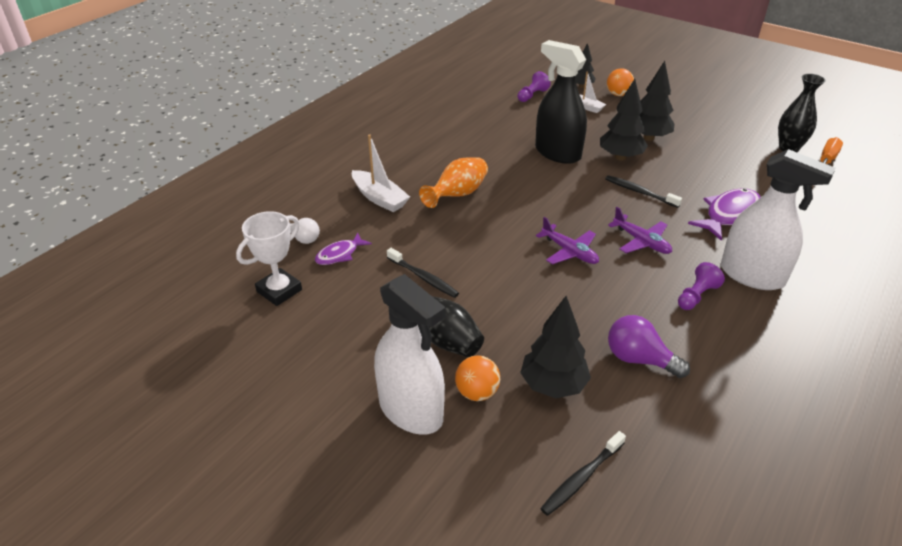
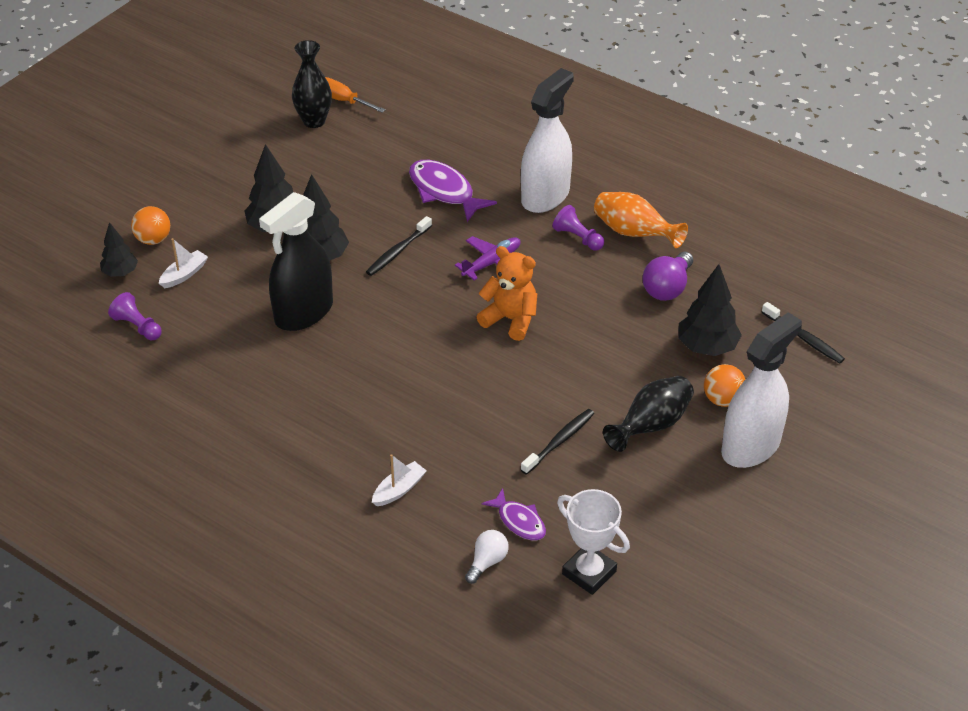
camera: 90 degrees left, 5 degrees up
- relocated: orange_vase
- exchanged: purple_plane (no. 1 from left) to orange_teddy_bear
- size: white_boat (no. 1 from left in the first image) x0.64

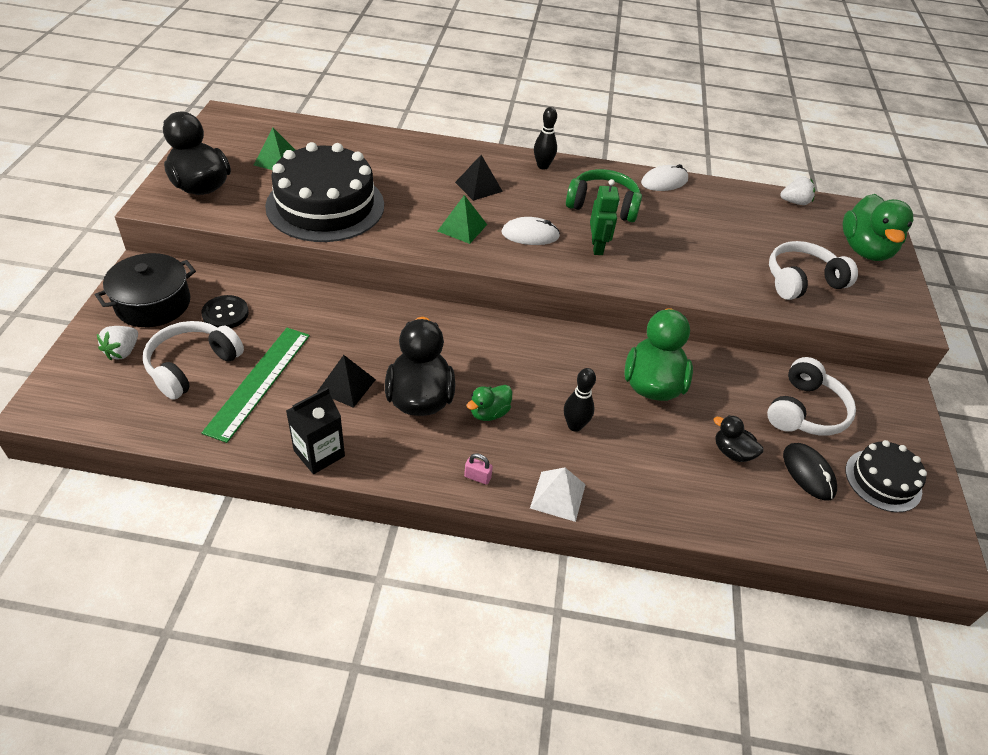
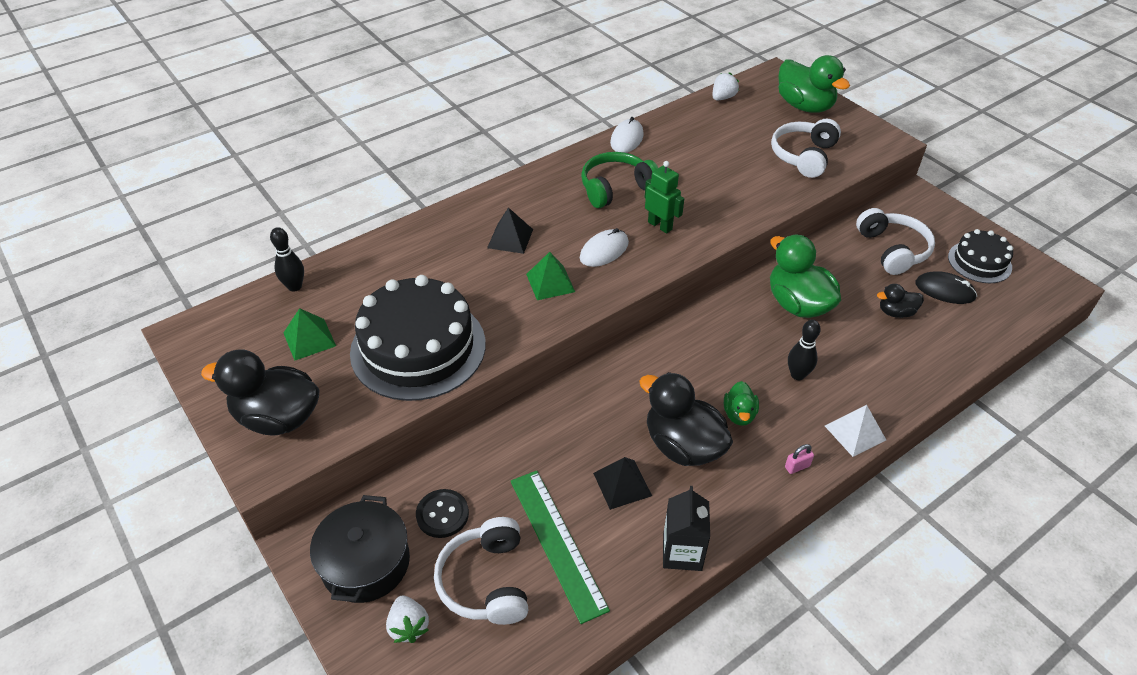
camera: 40 degrees left, 0 degrees up
- relocated: black_bowling_pin (no. 1 from left)

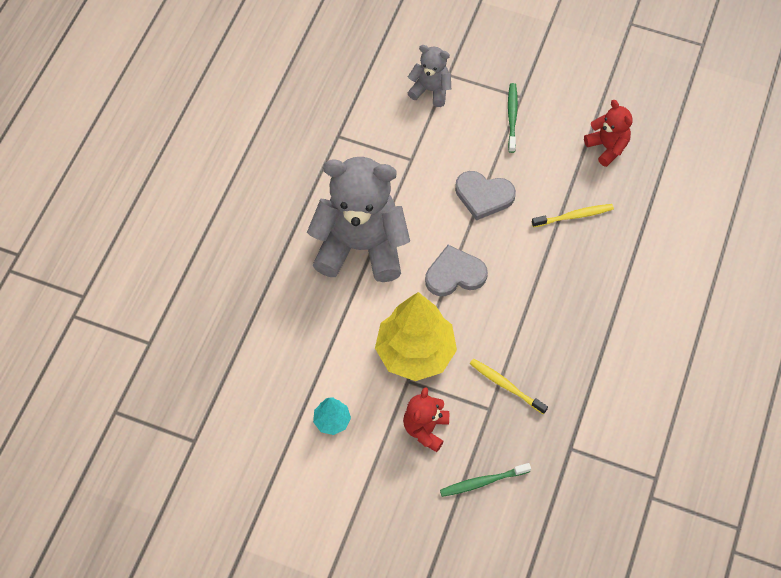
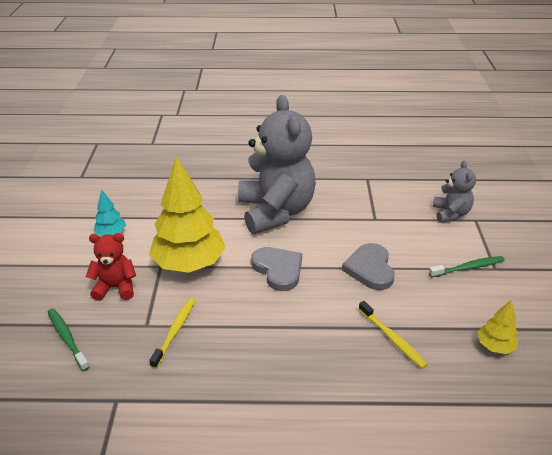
camera: 70 degrees right, 25 degrees down
- exchanged: red_teddy_bear (no. 2 from left) to yellow_tree (no. 2 from left)

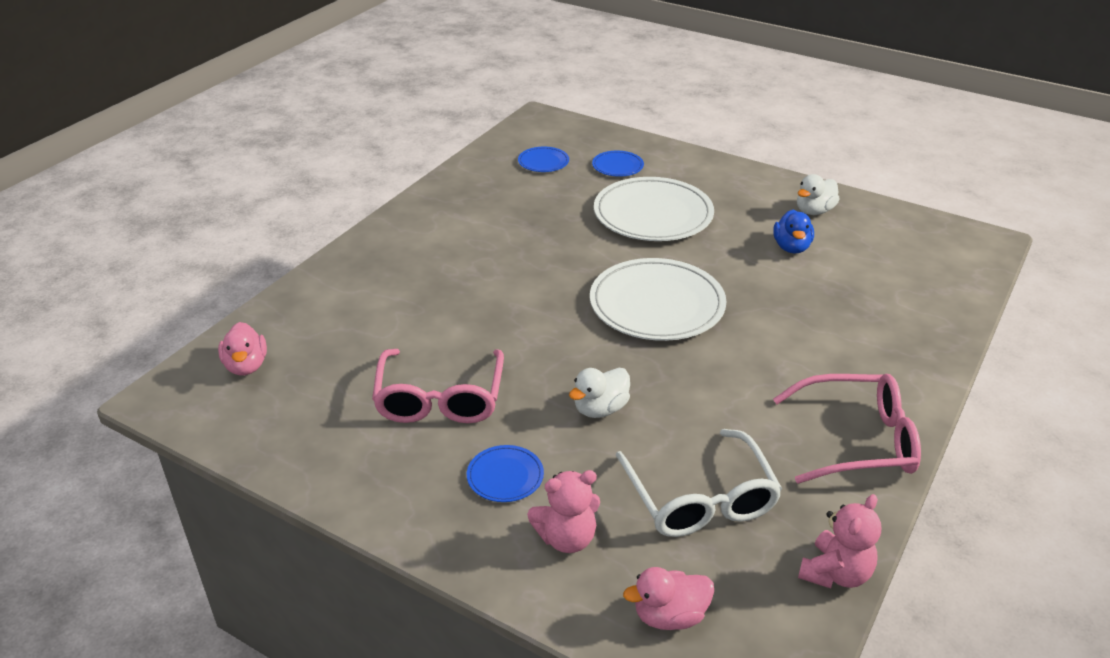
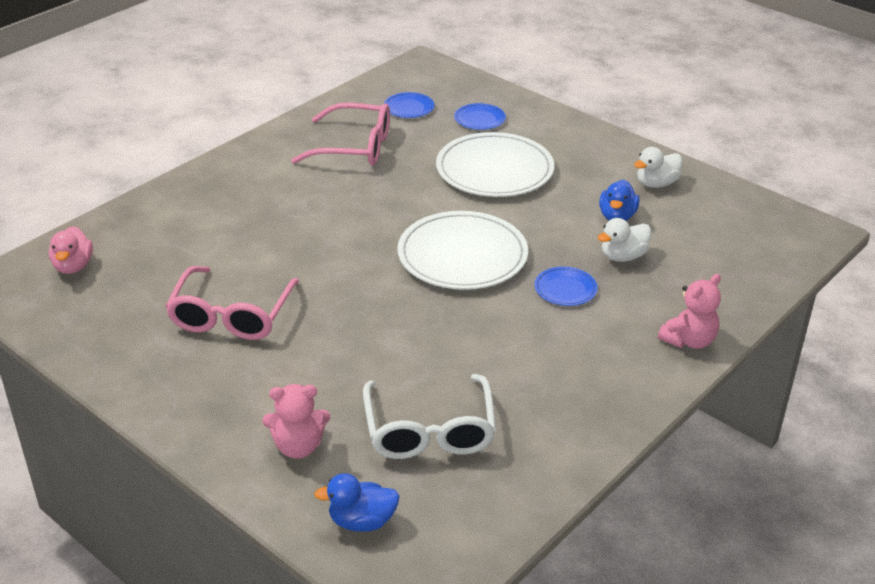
camera: 10 degrees right, 0 degrees up
- relocated: blue_plate (no. 1 from left in the first image) to blue_plate (no. 3 from left)
- relocated: white_duck (no. 1 from left)
- relocated: pink_glasses (no. 2 from left)
- relocated: pink_teddy_bear (no. 2 from left)
- colour: pink_duck (no. 2 from left) to blue_duck (no. 1 from left)

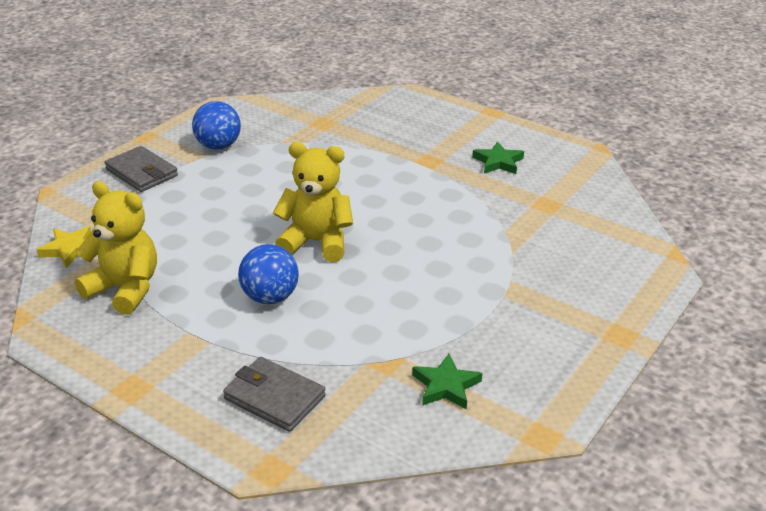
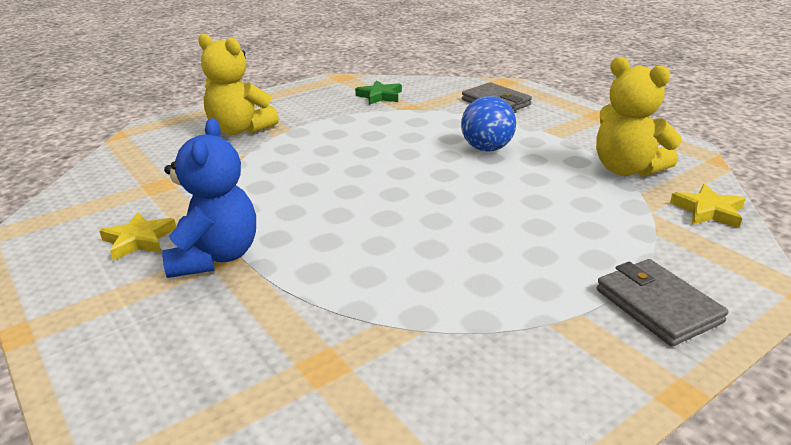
camera: 160 degrees left, 5 degrees down
- missing: blue_ball (no. 1 from left)
- appeared: blue_teddy_bear
- relocated: yellow_teddy_bear (no. 2 from left in the first image) to yellow_teddy_bear (no. 1 from left)
- colour: green_star (no. 2 from left) to yellow_star (no. 1 from left)

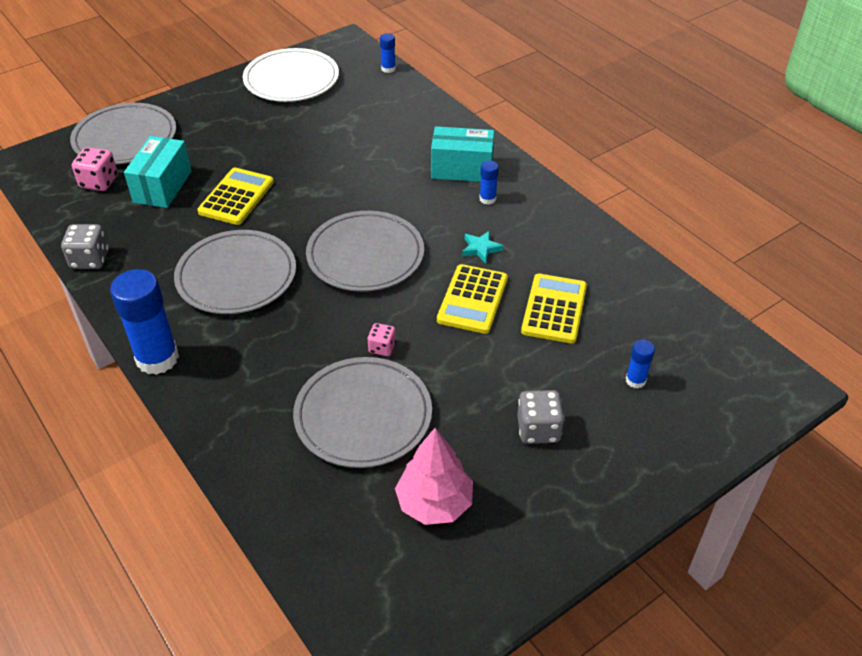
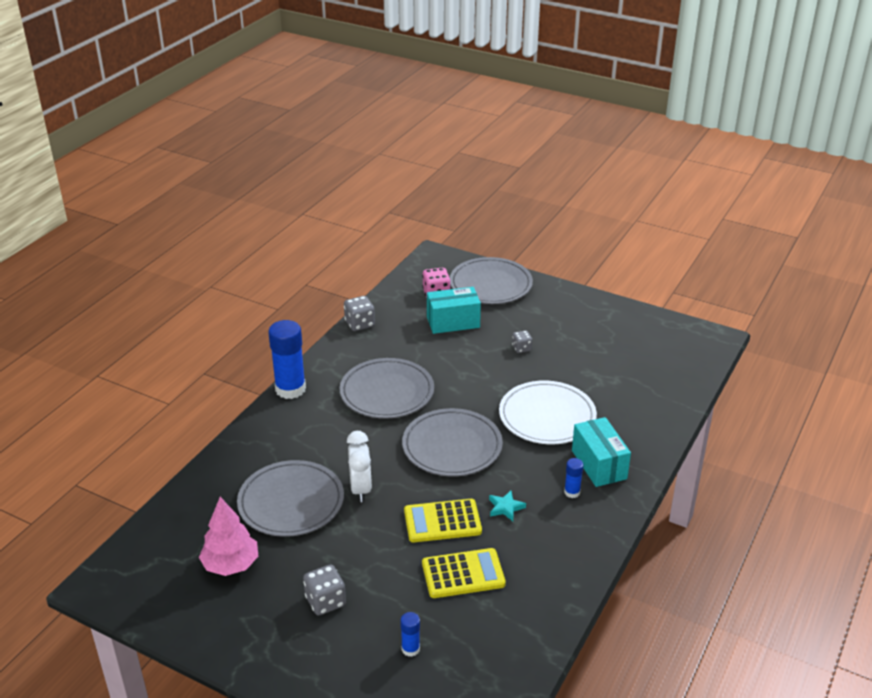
camera: 65 degrees right, 10 degrees down
- missing: yellow_calculator (no. 1 from left)
- missing: blue_glue_stick (no. 2 from left)
- appeared: grey_dice (no. 3 from left)
- relocated: white_plate
- exchanged: pink_dice (no. 2 from left) to white_clock

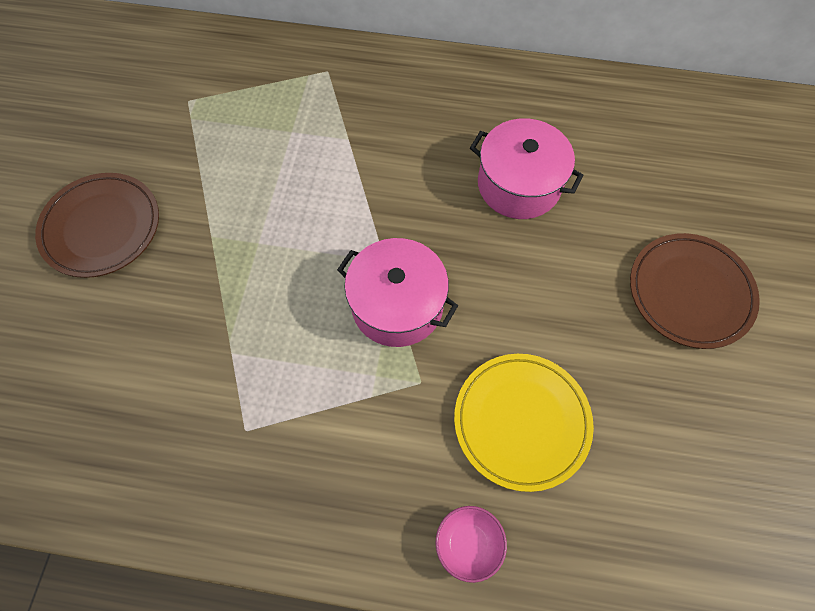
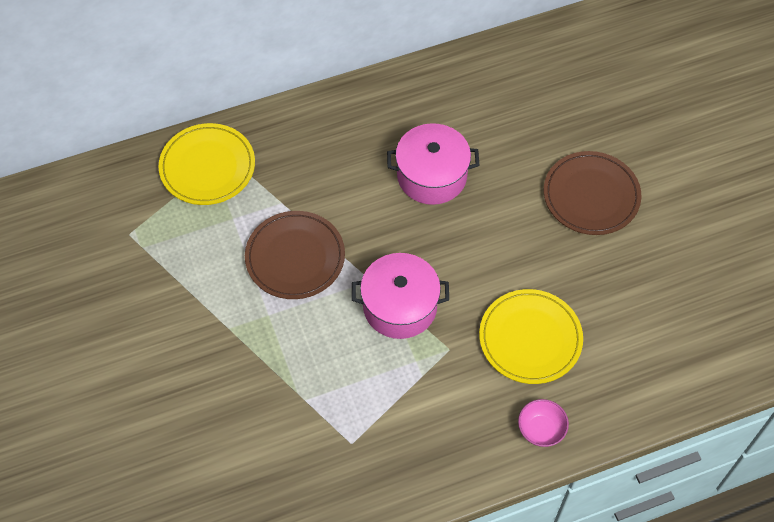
camera: 30 degrees left, 5 degrees down
- appeared: yellow_plate (no. 1 from left)
- relocated: brown_plate (no. 1 from left)

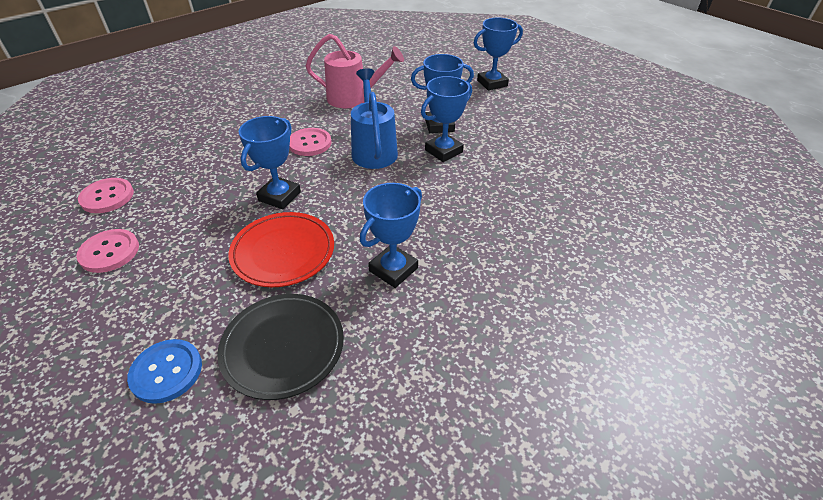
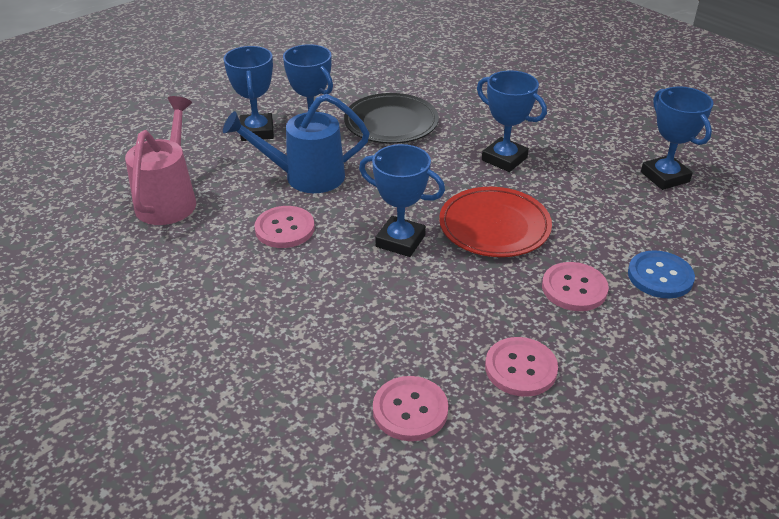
camera: 90 degrees left, 5 degrees down
- appeared: pink_button (no. 4 from left)
- relocated: black_plate
- relocated: blue_trophy (no. 5 from left)

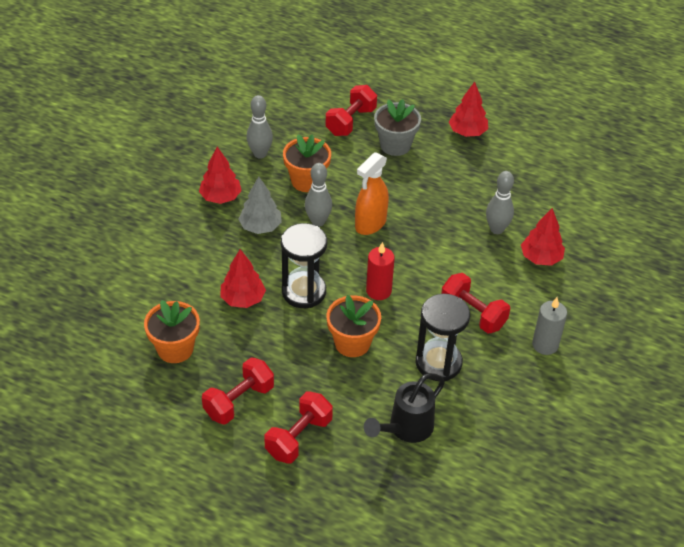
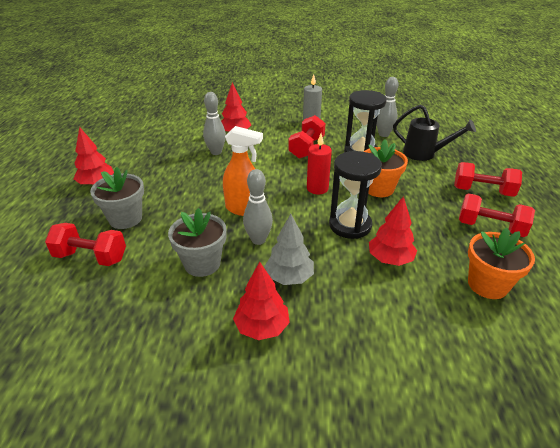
camera: 110 degrees left, 10 degrees down
- relocated: grey_bowling_pin (no. 1 from left in the first image) to grey_bowling_pin (no. 3 from left)
- colour: orange_flower_pot (no. 2 from left) to grey_flower_pot (no. 2 from left)

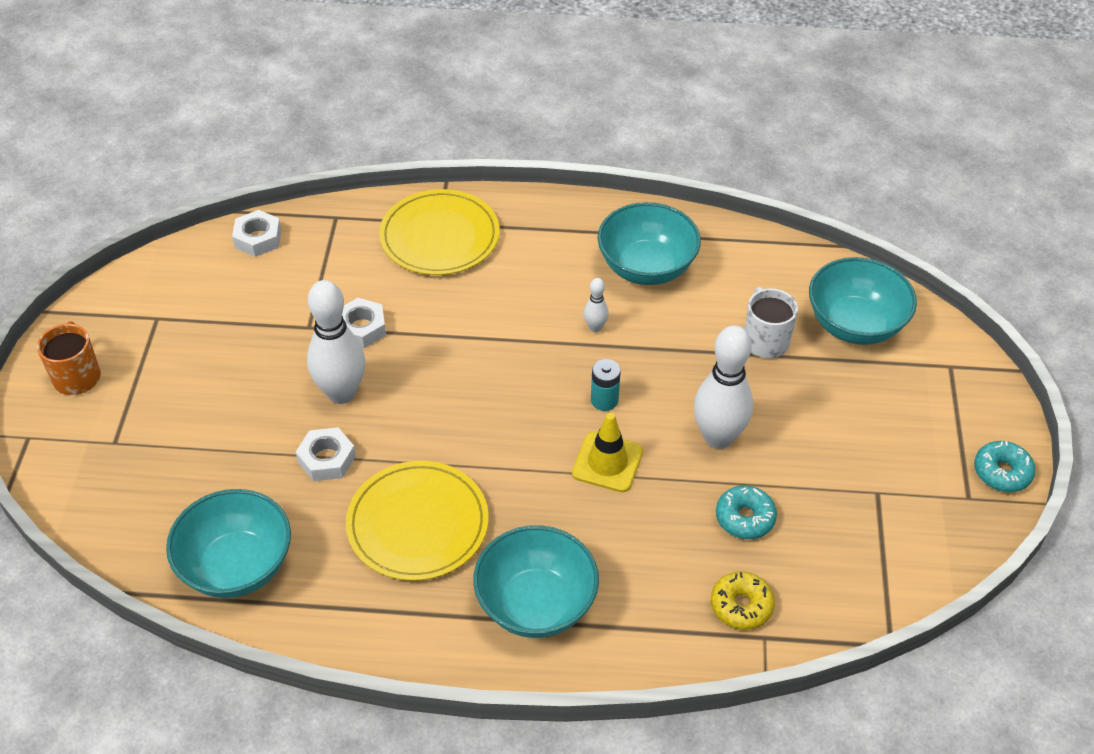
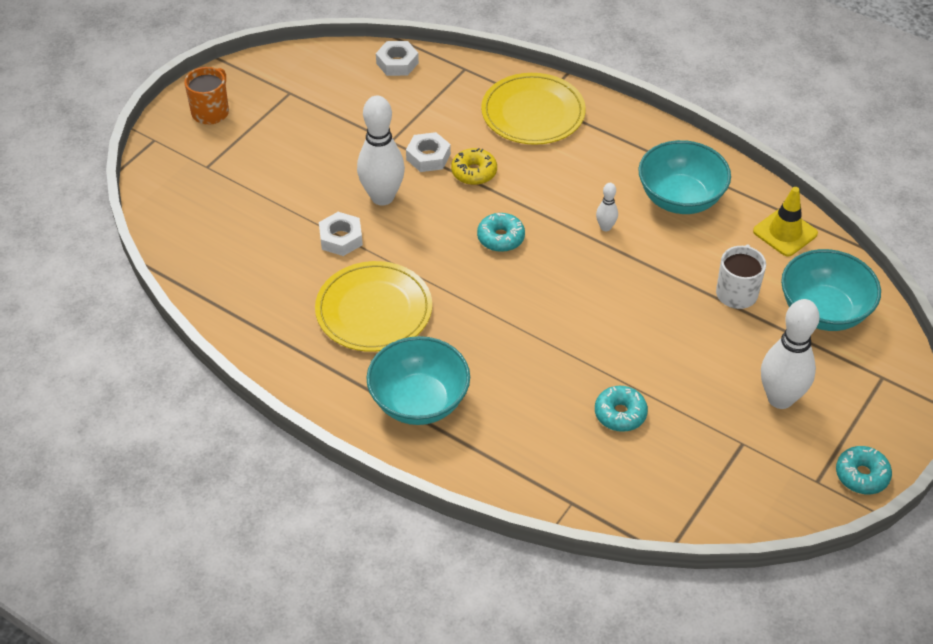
camera: 30 degrees right, 0 degrees up
- missing: turquoise_bowl (no. 1 from left)
- missing: turquoise_battery
- appeared: turquoise_donut (no. 1 from left)
- relocated: yellow_traffic_cone
- relocated: white_bowling_pin (no. 3 from left)
- relocated: yellow_donut

